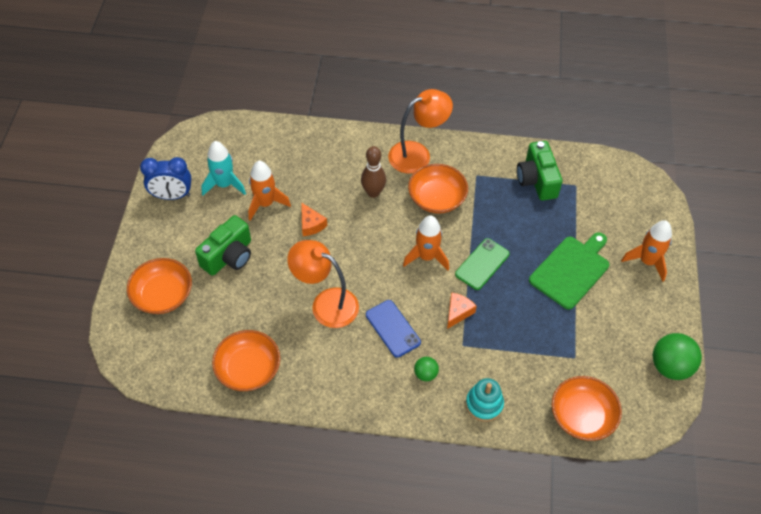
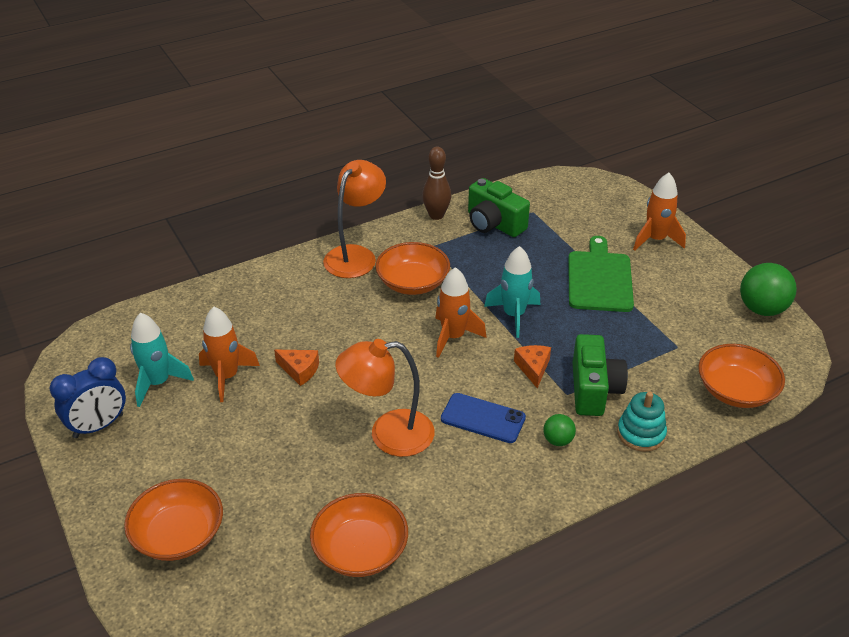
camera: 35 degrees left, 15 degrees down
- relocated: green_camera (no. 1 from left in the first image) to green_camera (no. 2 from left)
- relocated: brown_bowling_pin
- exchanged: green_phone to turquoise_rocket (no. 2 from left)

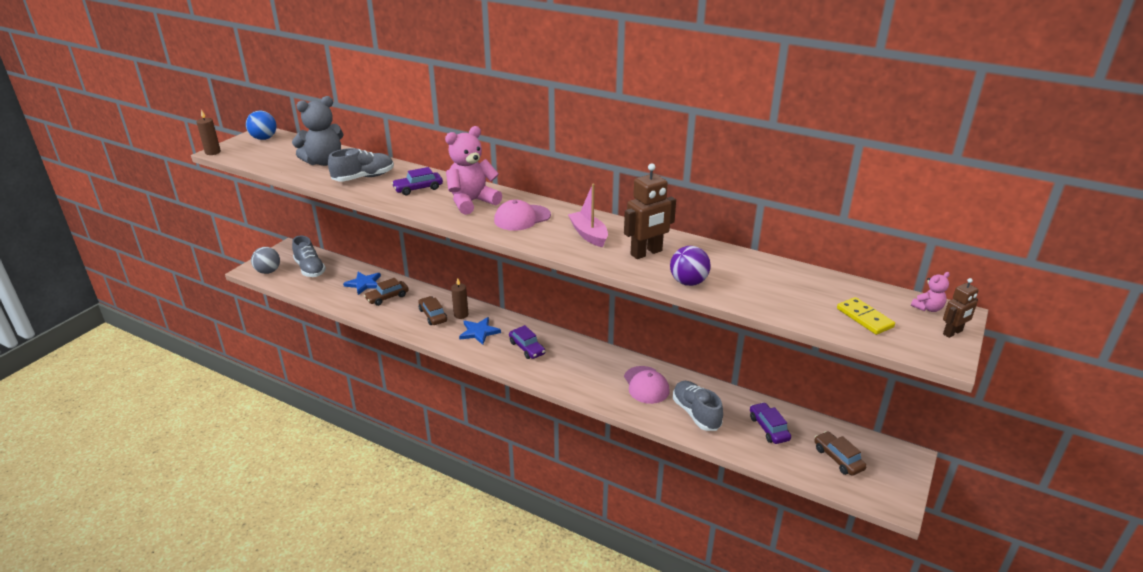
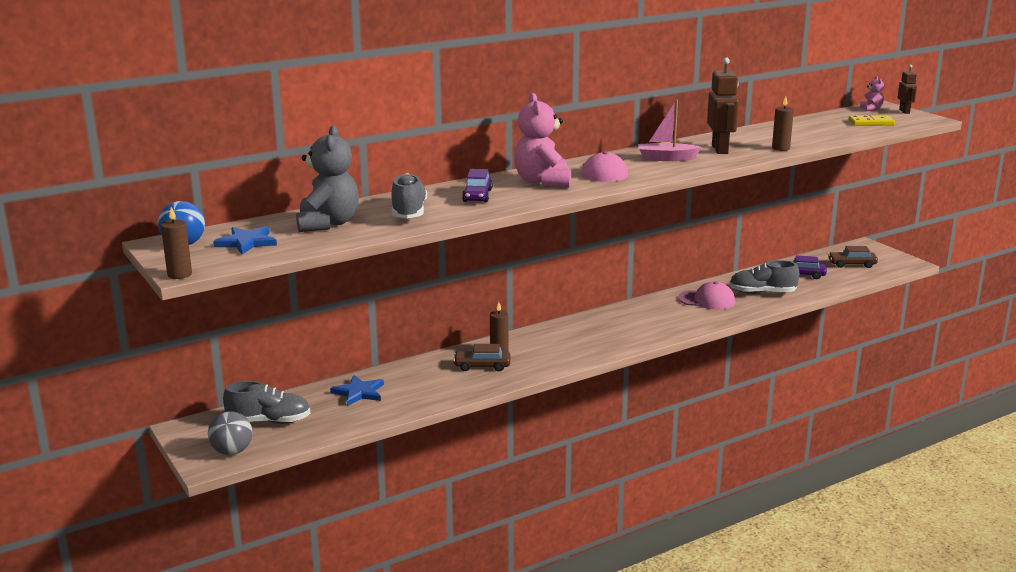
camera: 60 degrees left, 10 degrees down
- missing: brown_car (no. 1 from left)
- missing: purple_car (no. 2 from left)
- relocated: blue_star (no. 2 from left in the first image) to blue_star (no. 1 from left)
- exchanged: purple_ball to brown_candle (no. 3 from left)

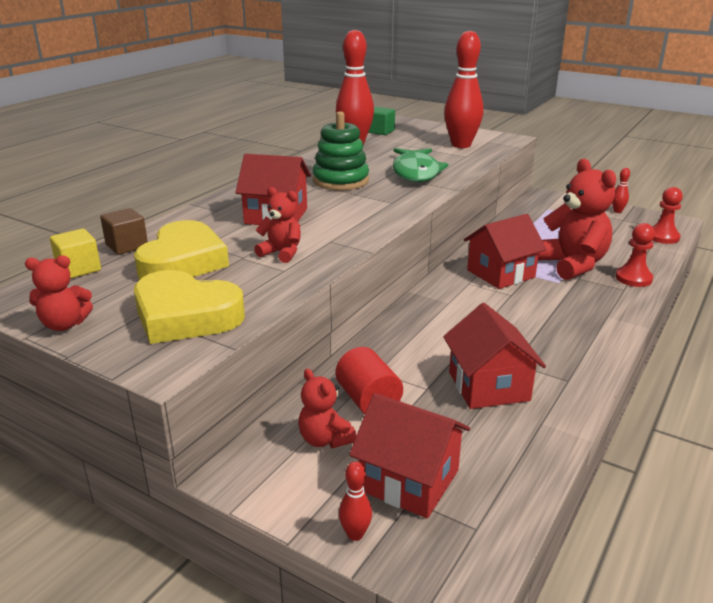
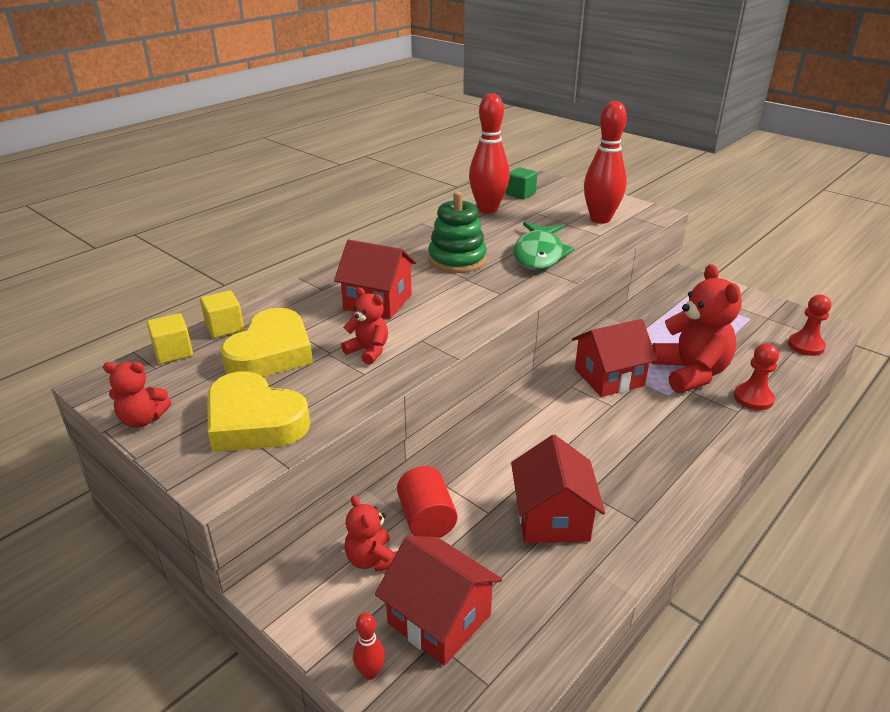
camera: 10 degrees right, 5 degrees up
- missing: red_bowling_pin (no. 4 from left)
- colour: brown_cube to yellow_cube (no. 2 from left)

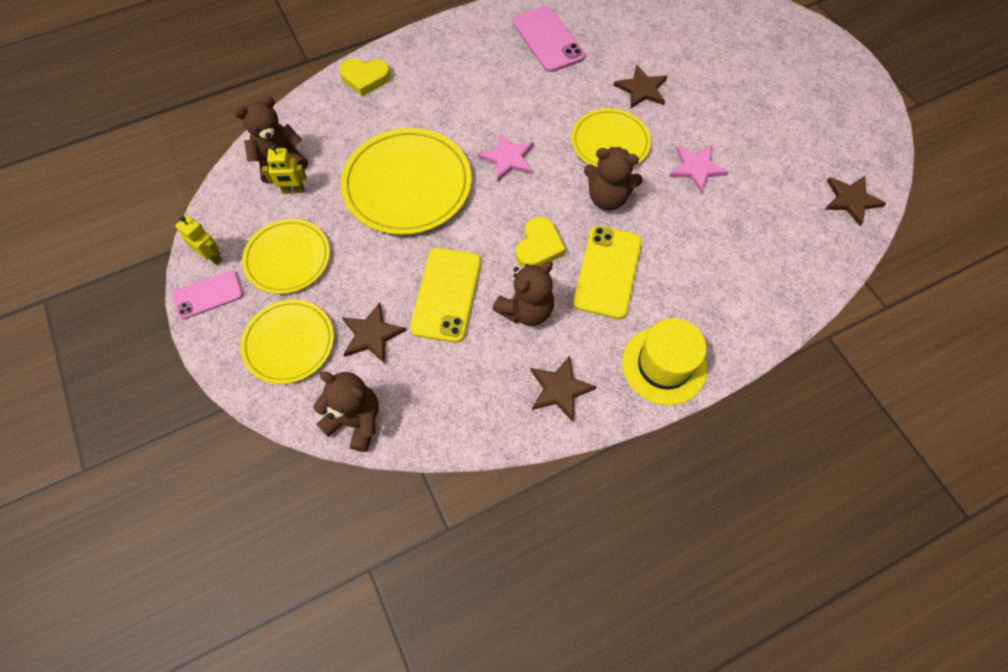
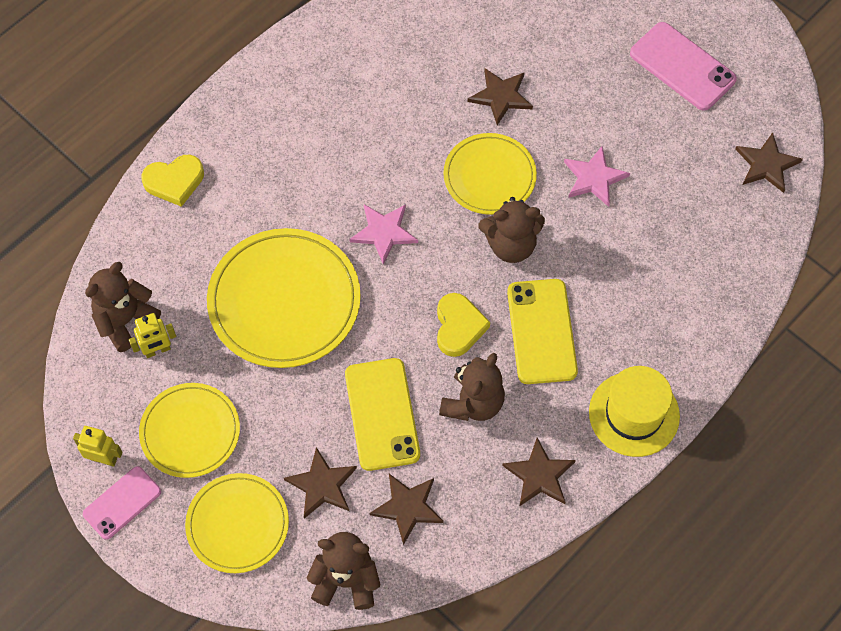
camera: 20 degrees left, 0 degrees up
- appeared: brown_star (no. 2 from left)
- relocated: pink_phone (no. 2 from left)

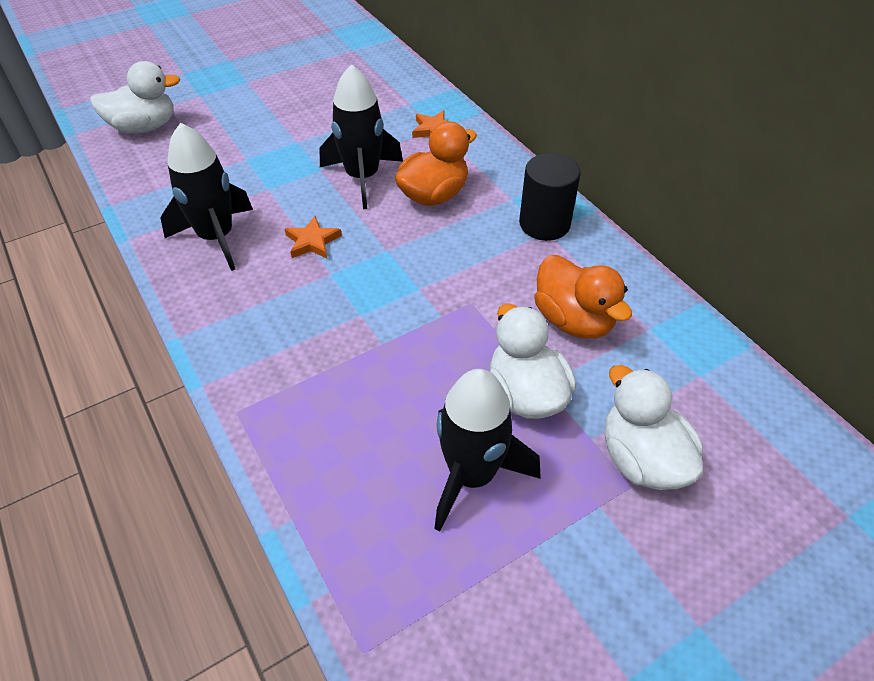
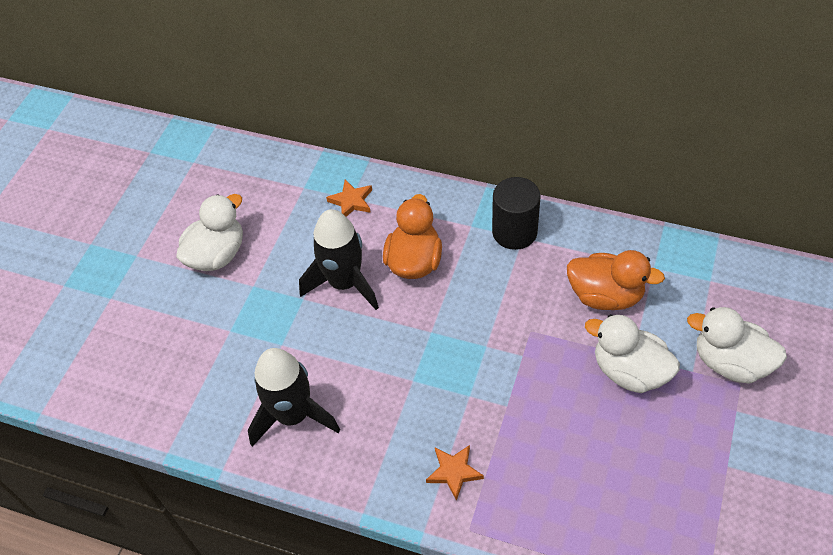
camera: 35 degrees left, 5 degrees up
- missing: black_rocket (no. 3 from left)
- relocated: white_duck (no. 1 from left)
- relocated: orange_star (no. 1 from left in the first image) to orange_star (no. 2 from left)

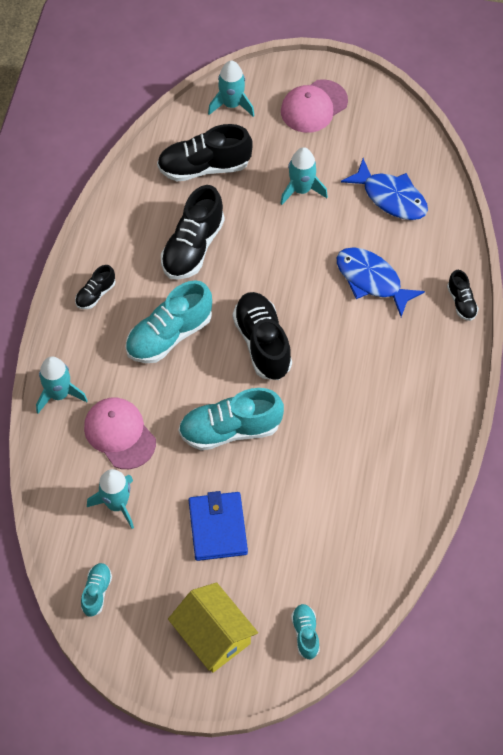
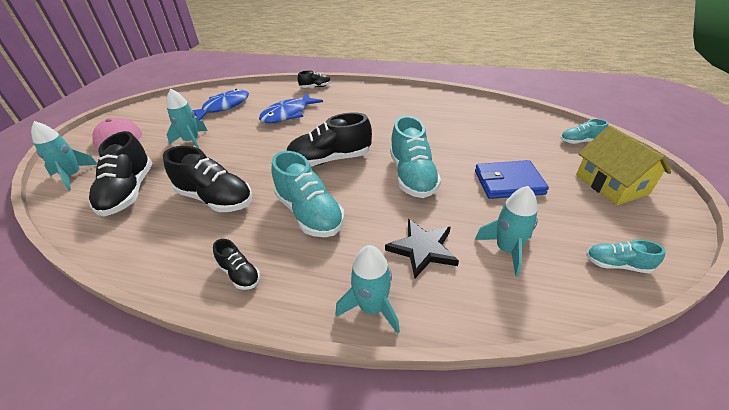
camera: 85 degrees left, 20 degrees down
- exchanged: pink_cap (no. 1 from left) to black_star
- spun: yellow_house 75 degrees counterclockwise

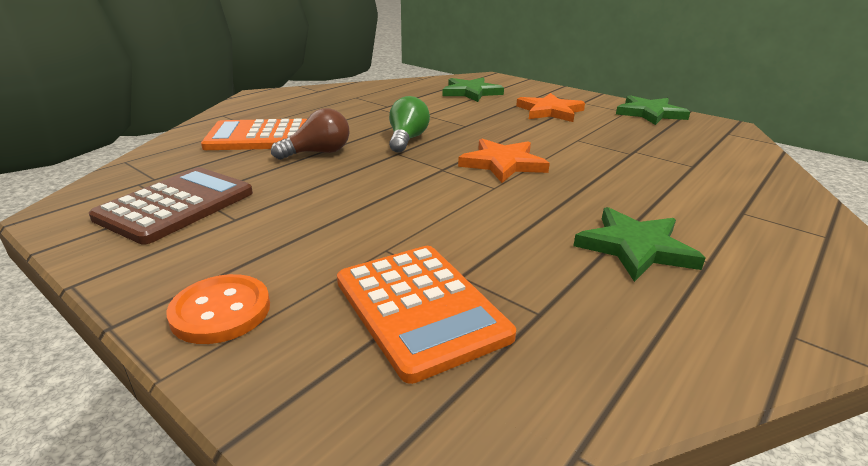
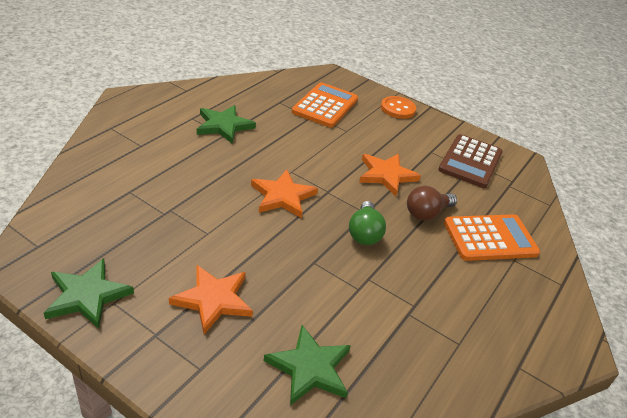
camera: 170 degrees right, 10 degrees up
- appeared: orange_star (no. 3 from left)
- spun: orange_calculator (no. 2 from left in the first image) 60 degrees clockwise

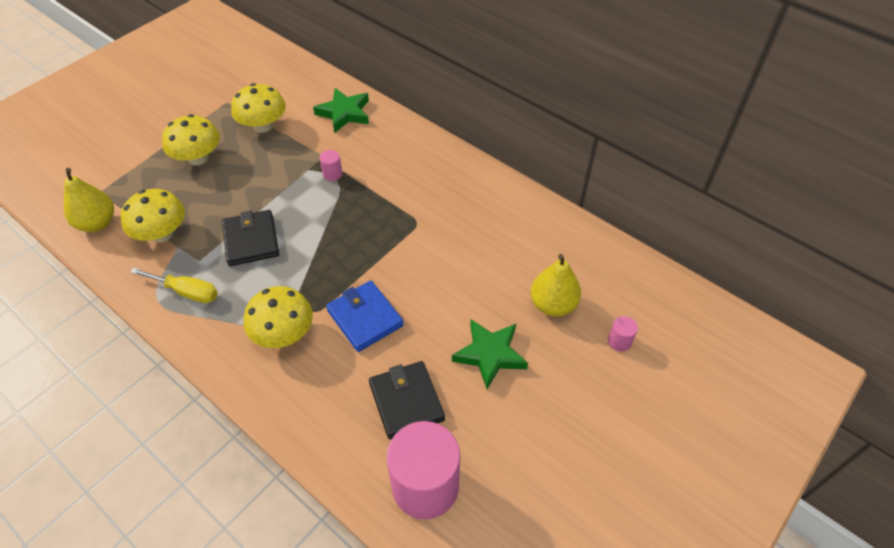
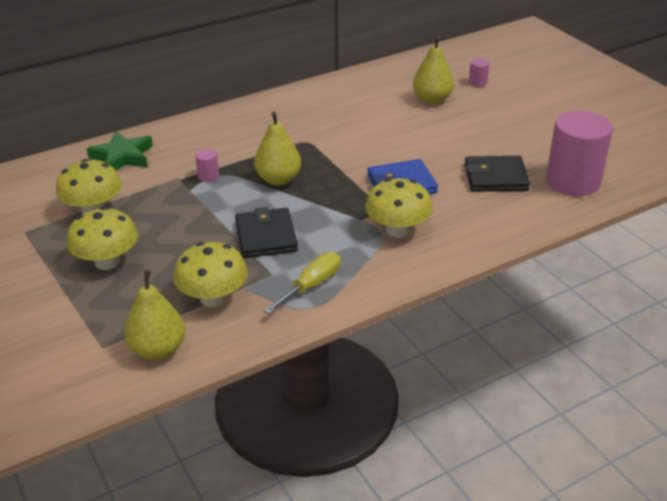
camera: 70 degrees left, 15 degrees down
- missing: green_star (no. 2 from left)
- appeared: yellow_pear (no. 2 from left)
- spun: black_wallet (no. 1 from left) 75 degrees clockwise

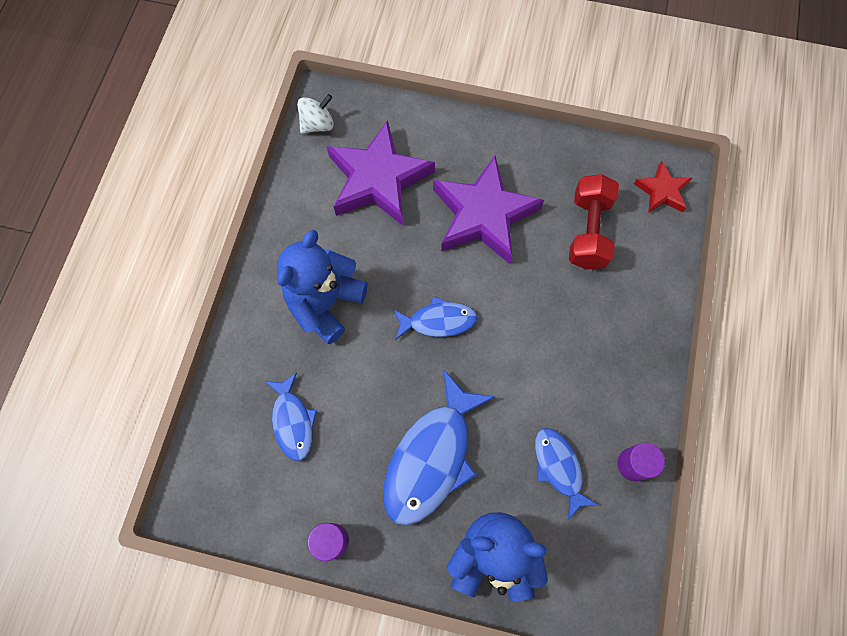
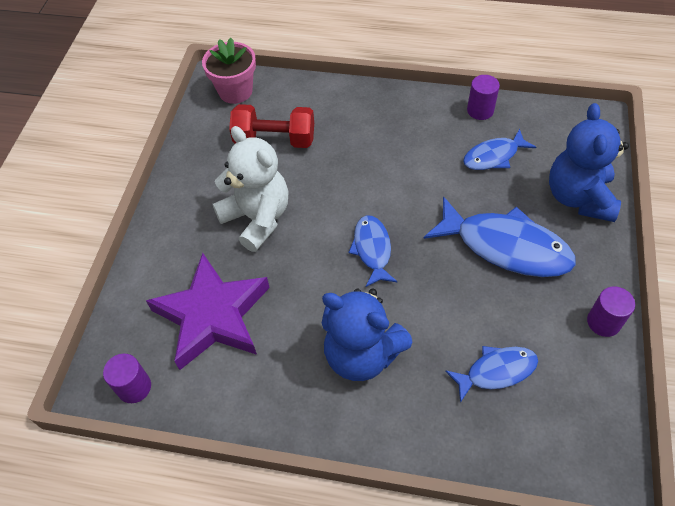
camera: 90 degrees left, 15 degrees down
- exchanged: white_spinning_top to purple_cylinder (no. 1 from left)
- exchanged: purple_star (no. 2 from left) to white_teddy_bear
- exchanged: red_star to pink_flower_pot

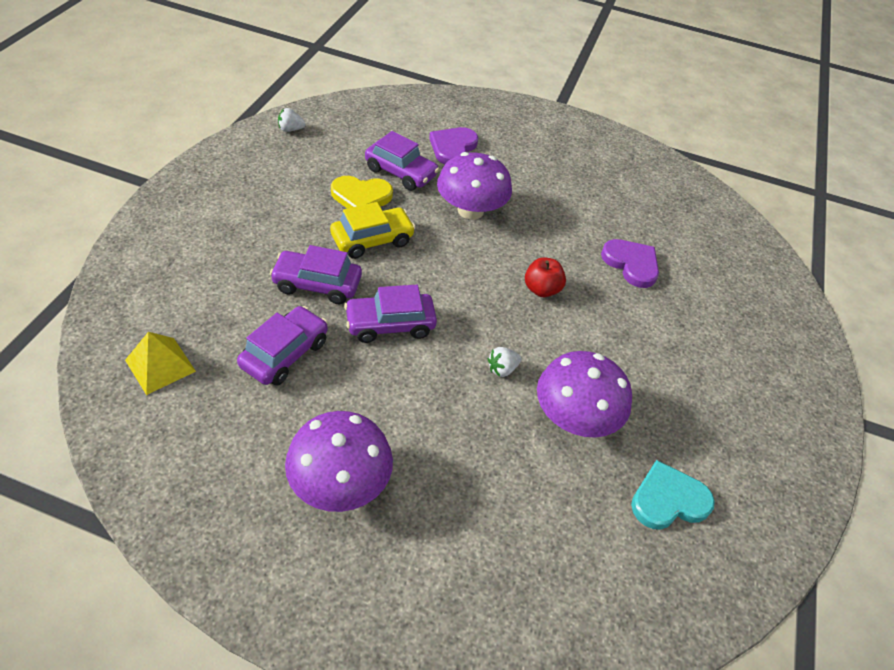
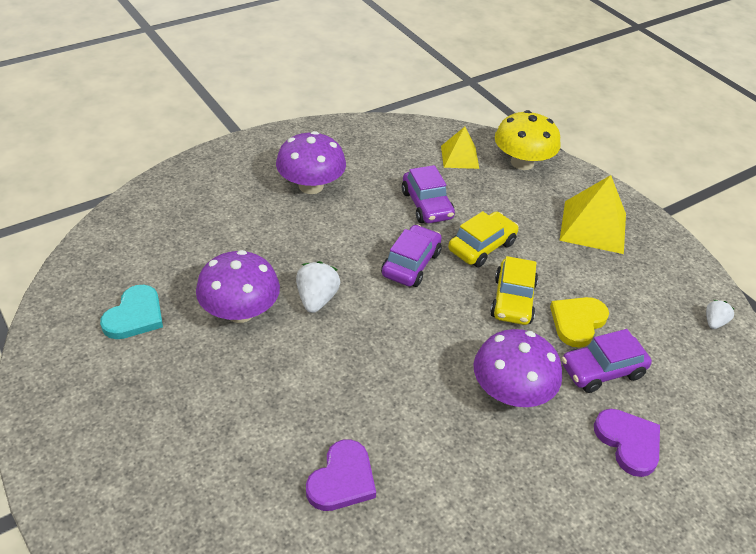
camera: 130 degrees right, 5 degrees down
- missing: red_apple
- appeared: yellow_mushroom
- appeared: yellow_pyramid (no. 2 from left)
- colour: purple_car (no. 2 from left) to yellow_car (no. 1 from left)
- spun: purple_heart (no. 2 from left in the first image) 60 degrees counterclockwise
- size: white_strawberry (no. 2 from left in the first image) x1.65

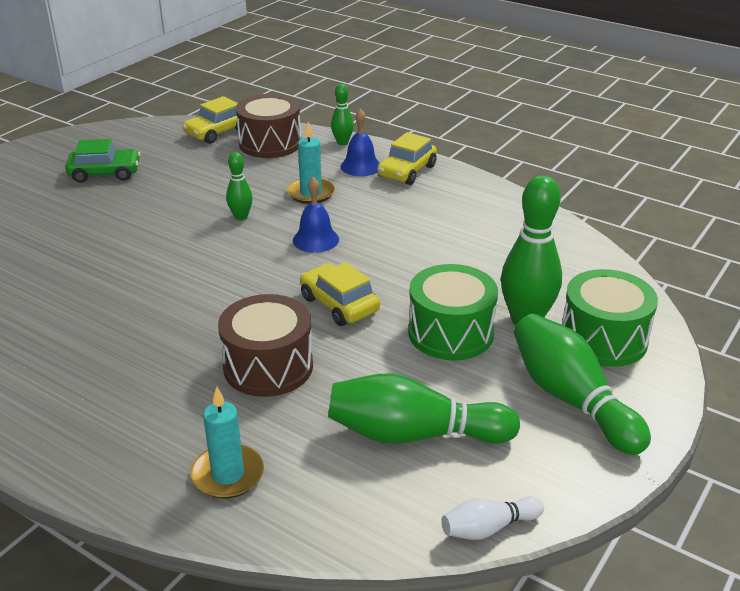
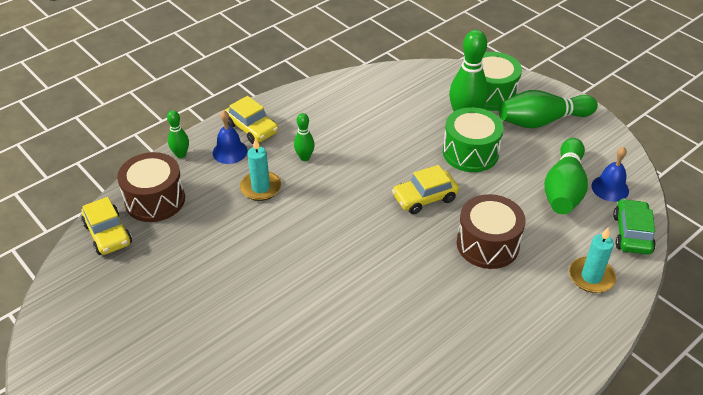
camera: 75 degrees left, 10 degrees up
- missing: white_bowling_pin
- relocated: green_car
- relocated: green_bowling_pin (no. 1 from left in the first image) to green_bowling_pin (no. 2 from left)
- relocated: blue_bell (no. 1 from left in the first image) to blue_bell (no. 2 from left)

